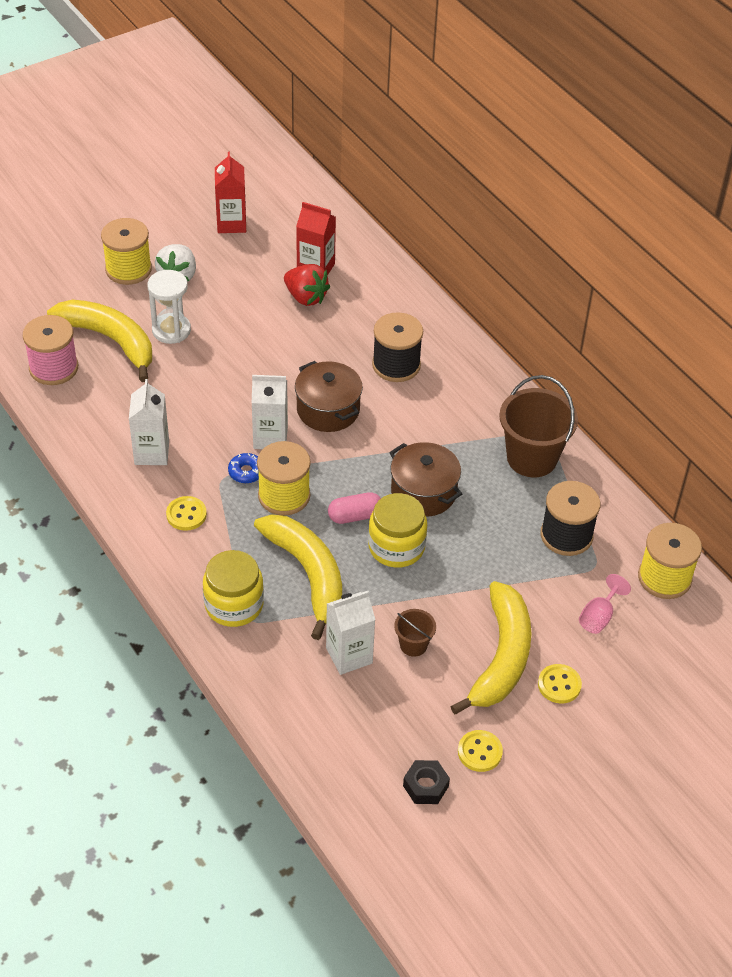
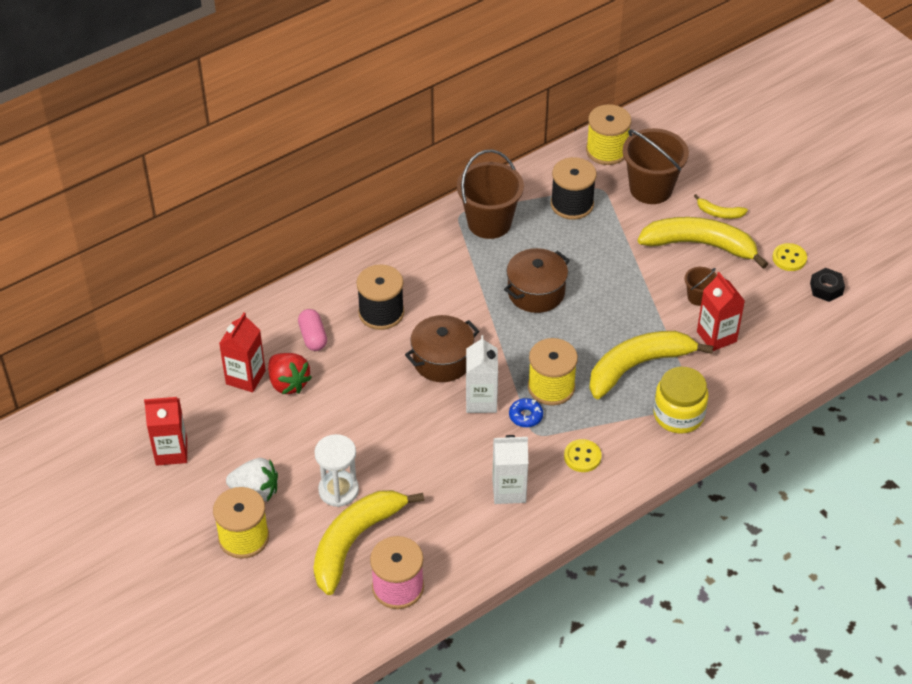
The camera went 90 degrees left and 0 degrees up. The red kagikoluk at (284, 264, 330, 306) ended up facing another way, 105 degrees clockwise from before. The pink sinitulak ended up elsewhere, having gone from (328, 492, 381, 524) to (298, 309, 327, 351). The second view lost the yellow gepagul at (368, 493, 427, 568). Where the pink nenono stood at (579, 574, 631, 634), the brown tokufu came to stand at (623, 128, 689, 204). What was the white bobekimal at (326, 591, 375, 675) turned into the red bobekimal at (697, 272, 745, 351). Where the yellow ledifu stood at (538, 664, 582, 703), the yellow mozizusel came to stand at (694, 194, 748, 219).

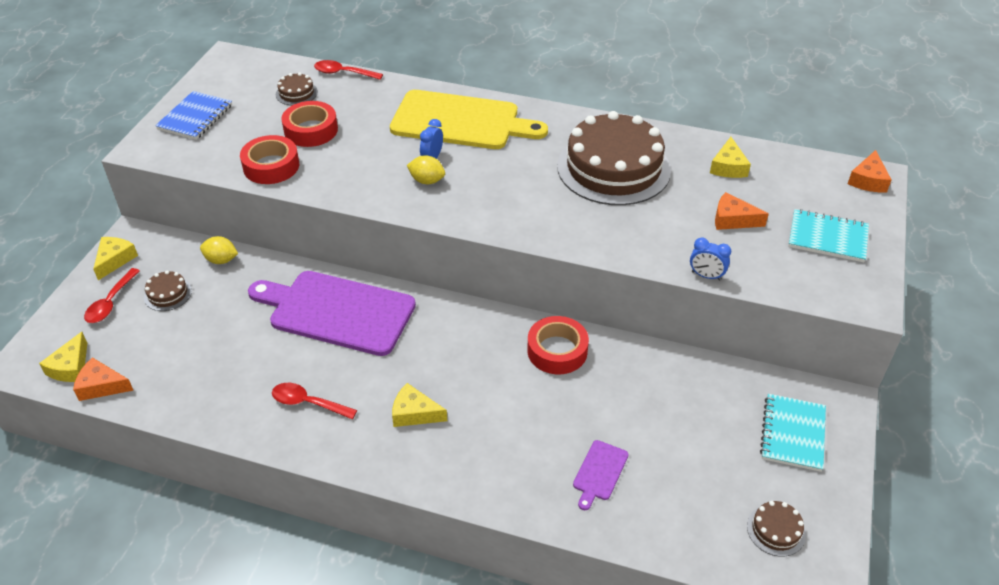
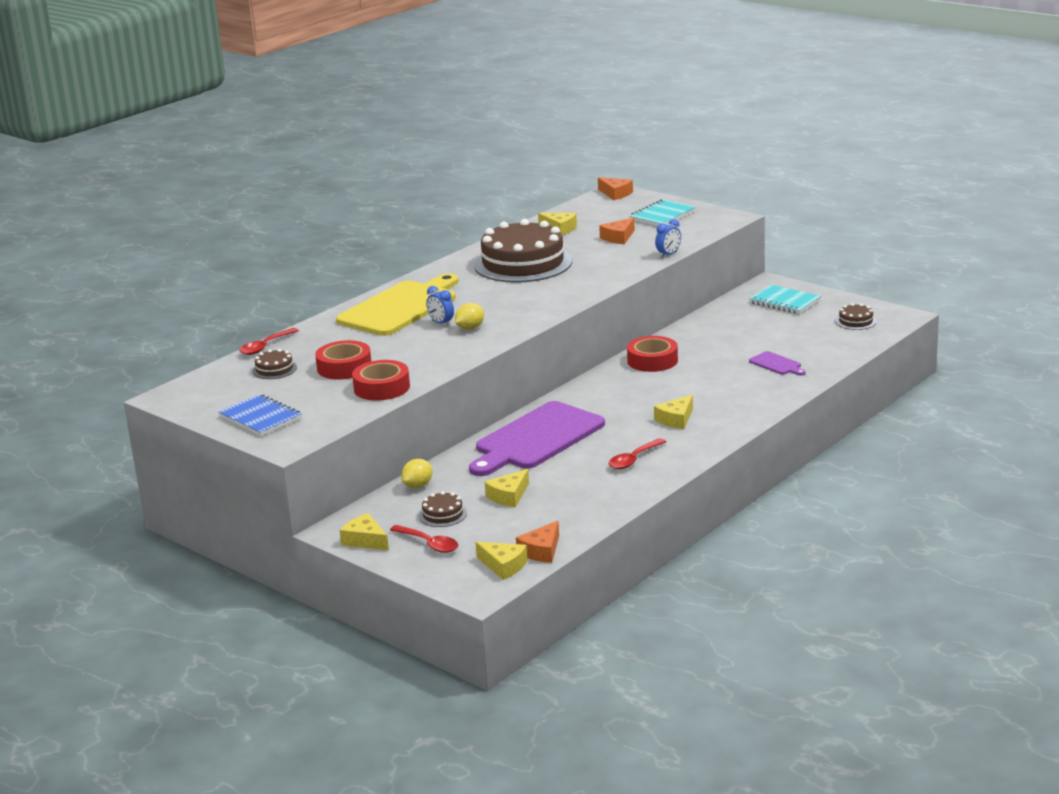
The camera went 65 degrees left and 20 degrees down. The second view gained the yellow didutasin at (485, 469, 529, 507).

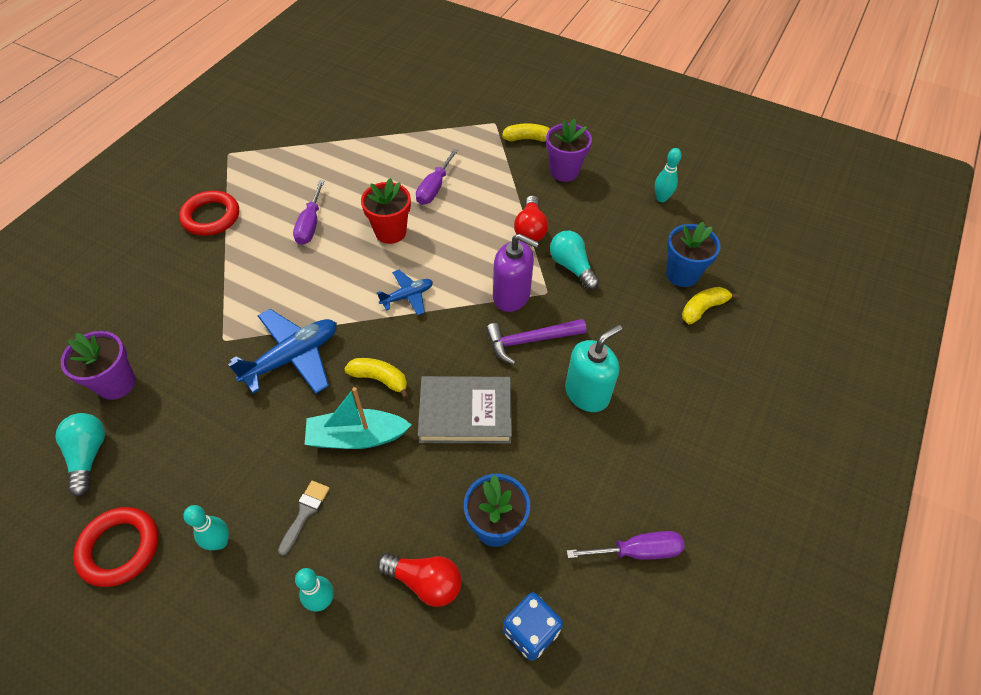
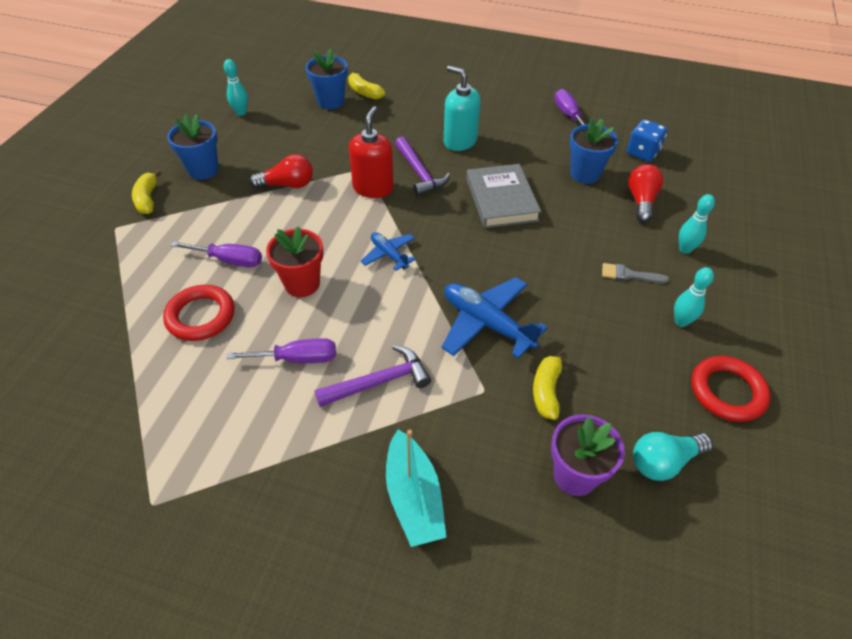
The camera went 100 degrees left and 5 degrees down. What was the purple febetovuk at (546, 119, 592, 182) turned into the blue febetovuk at (167, 114, 219, 180). The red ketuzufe ended up elsewhere, having gone from (179, 191, 239, 236) to (163, 285, 235, 341). The second view lost the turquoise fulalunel at (550, 231, 600, 290). What was the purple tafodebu at (493, 234, 539, 312) turned into the red tafodebu at (349, 106, 394, 198). The yellow mozizusel ended up elsewhere, having gone from (344, 358, 409, 399) to (533, 352, 568, 420). The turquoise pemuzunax ended up elsewhere, having gone from (305, 387, 412, 449) to (386, 429, 446, 547). The second view gained the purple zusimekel at (315, 345, 431, 407).

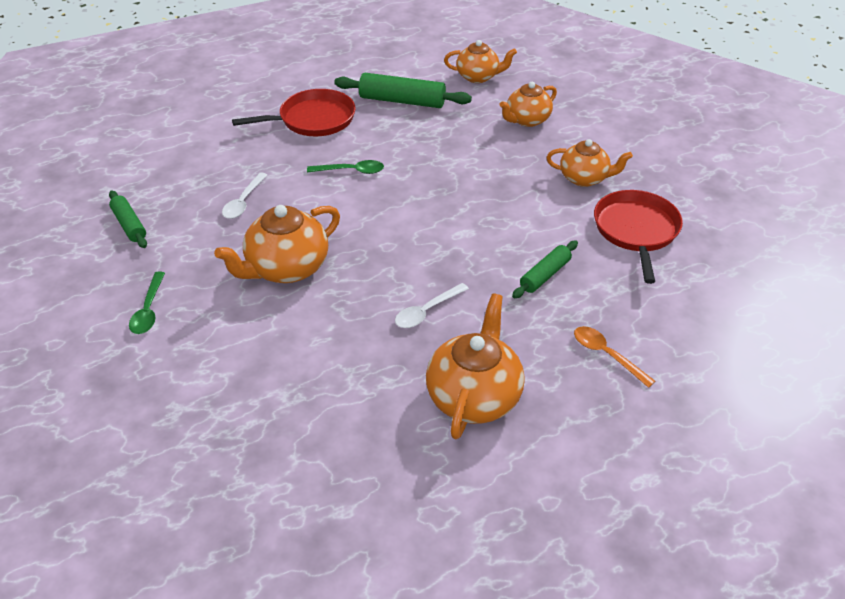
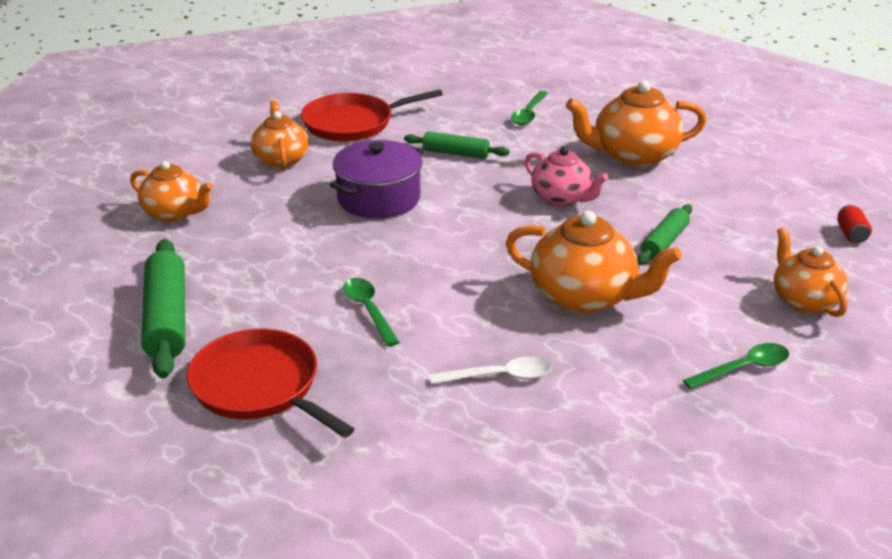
The camera went 115 degrees left and 10 degrees down. The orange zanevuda ended up elsewhere, having gone from (444, 40, 517, 83) to (774, 227, 848, 317). The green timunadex ended up elsewhere, having gone from (109, 191, 147, 248) to (637, 204, 692, 265). Where the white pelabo stood at (395, 283, 469, 328), the pink zanevuda came to stand at (525, 147, 609, 207). What was the orange pelabo at (574, 326, 655, 388) turned into the green pelabo at (511, 91, 548, 125). The second view gained the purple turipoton at (330, 140, 423, 219). The second view gained the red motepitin at (837, 205, 872, 243).

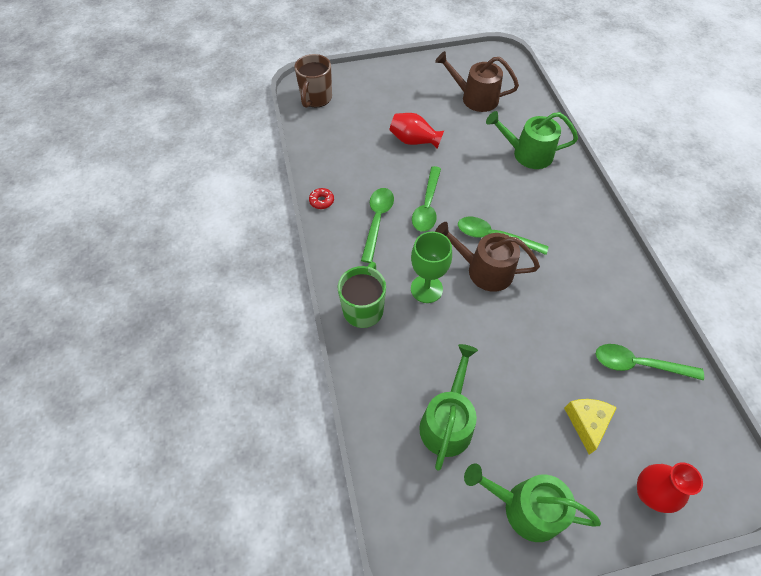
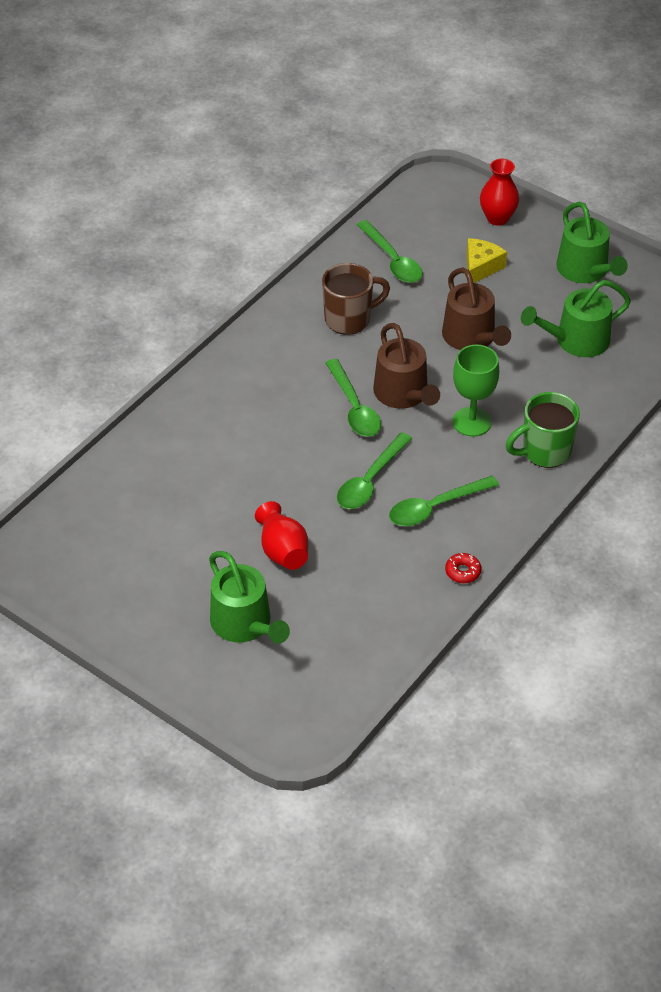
The camera went 130 degrees left and 10 degrees down. The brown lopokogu ended up elsewhere, having gone from (435, 51, 519, 112) to (442, 268, 511, 350). The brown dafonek ended up elsewhere, having gone from (294, 54, 332, 108) to (322, 263, 390, 335). The green lopokogu ended up elsewhere, having gone from (486, 111, 578, 169) to (209, 551, 290, 644). The green pelabo at (412, 166, 441, 232) ended up facing another way, 150 degrees clockwise from before. The yellow didutasin at (564, 399, 617, 455) ended up facing another way, 150 degrees clockwise from before.

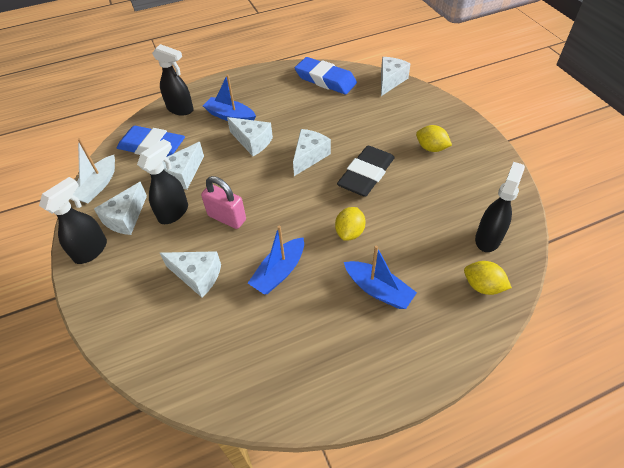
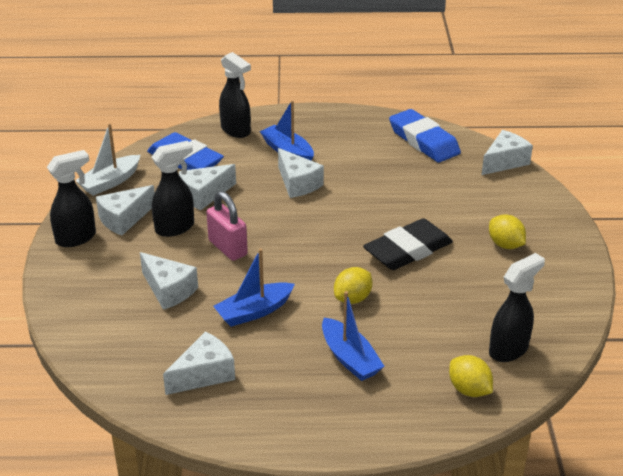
The camera went 20 degrees right and 15 degrees down. The white didutasin ended up elsewhere, having gone from (293, 129, 331, 176) to (163, 331, 235, 395).

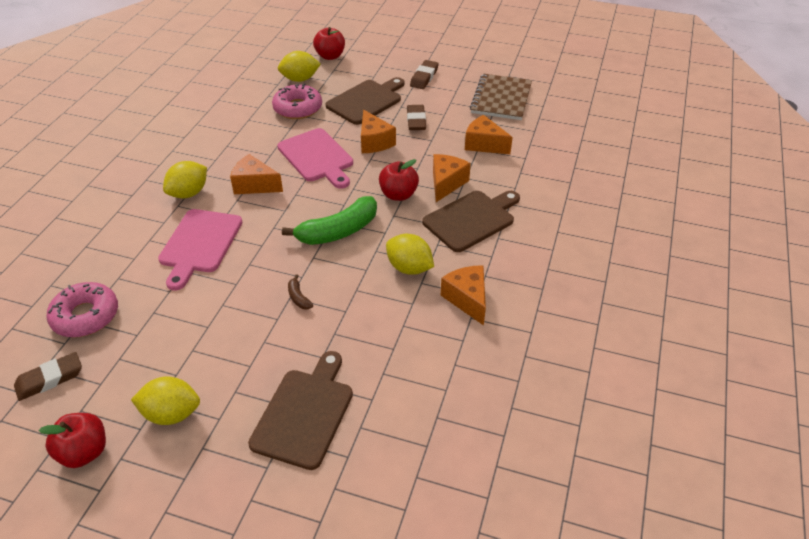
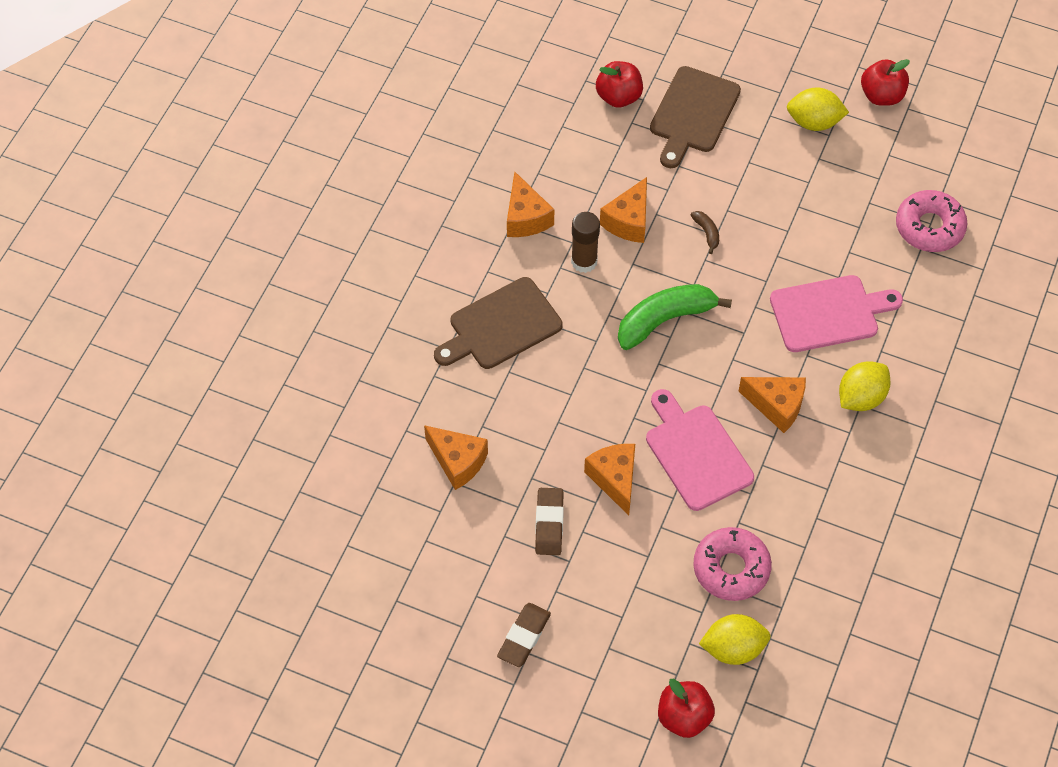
The camera went 175 degrees left and 15 degrees up. The second view lost the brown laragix at (470, 74, 532, 120). The second view lost the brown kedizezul at (326, 77, 405, 125). The orange didutasin ended up elsewhere, having gone from (433, 154, 471, 202) to (600, 177, 647, 243). The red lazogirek ended up elsewhere, having gone from (379, 159, 419, 201) to (596, 61, 643, 108). The pink kedizezul at (158, 209, 242, 290) ended up facing another way, 60 degrees clockwise from before. Where the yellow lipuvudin stood at (386, 234, 434, 275), the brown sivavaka came to stand at (571, 212, 600, 273). The second view lost the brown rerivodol at (14, 352, 82, 401).

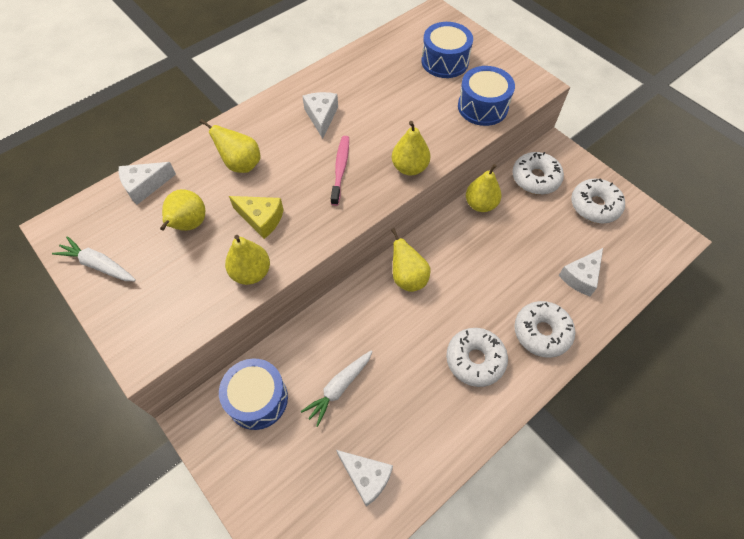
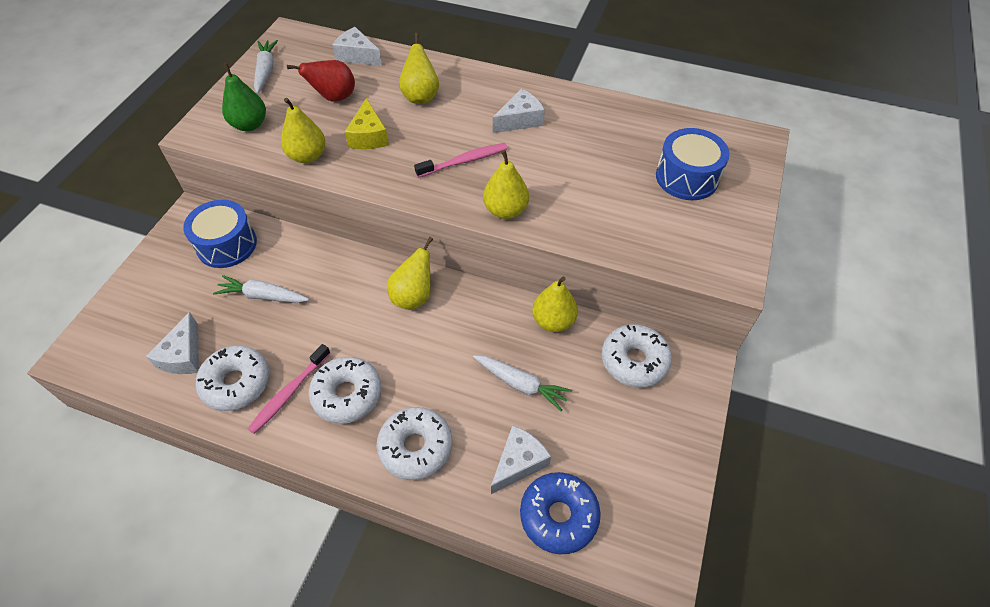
The camera went 60 degrees right and 5 degrees down. The second view lost the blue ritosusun at (458, 66, 515, 126). The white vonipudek ended up elsewhere, having gone from (571, 179, 625, 223) to (196, 345, 269, 411). What was the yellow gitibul at (160, 189, 205, 231) turned into the red gitibul at (287, 60, 355, 102). The white didutasin at (559, 248, 603, 296) ended up facing another way, 120 degrees clockwise from before. The second view gained the green gitibul at (222, 63, 266, 131). The second view gained the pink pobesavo at (247, 344, 331, 434). The second view gained the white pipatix at (473, 355, 572, 411). The second view gained the blue vonipudek at (520, 472, 601, 554).

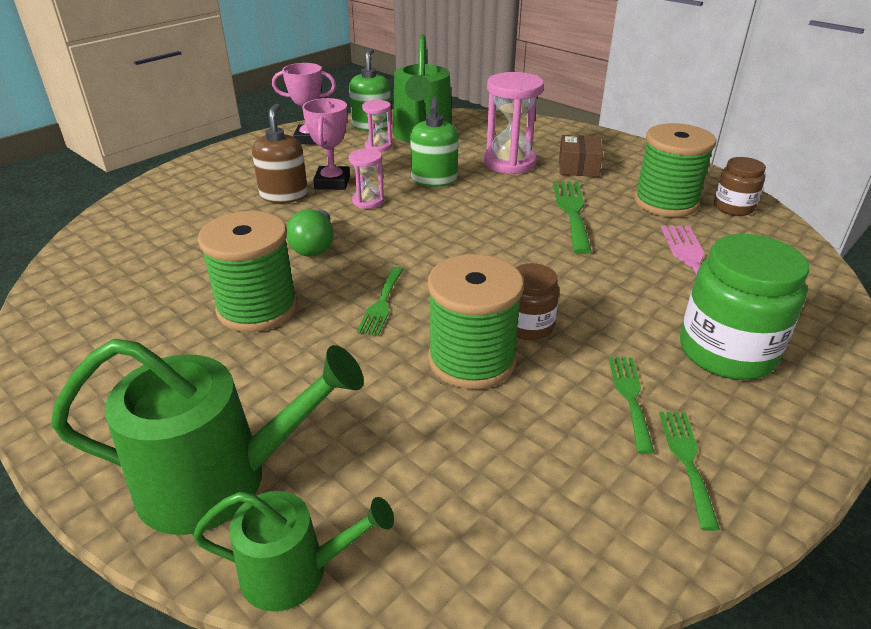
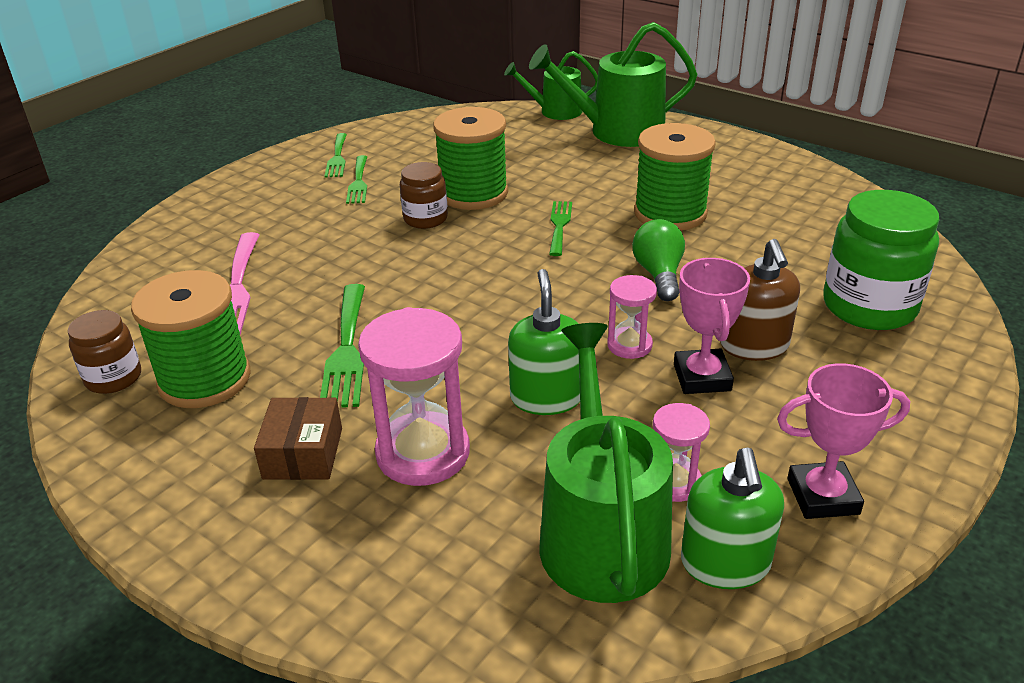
The camera went 175 degrees right and 0 degrees up. The green gepagul ended up elsewhere, having gone from (680, 234, 809, 380) to (823, 190, 939, 330).

